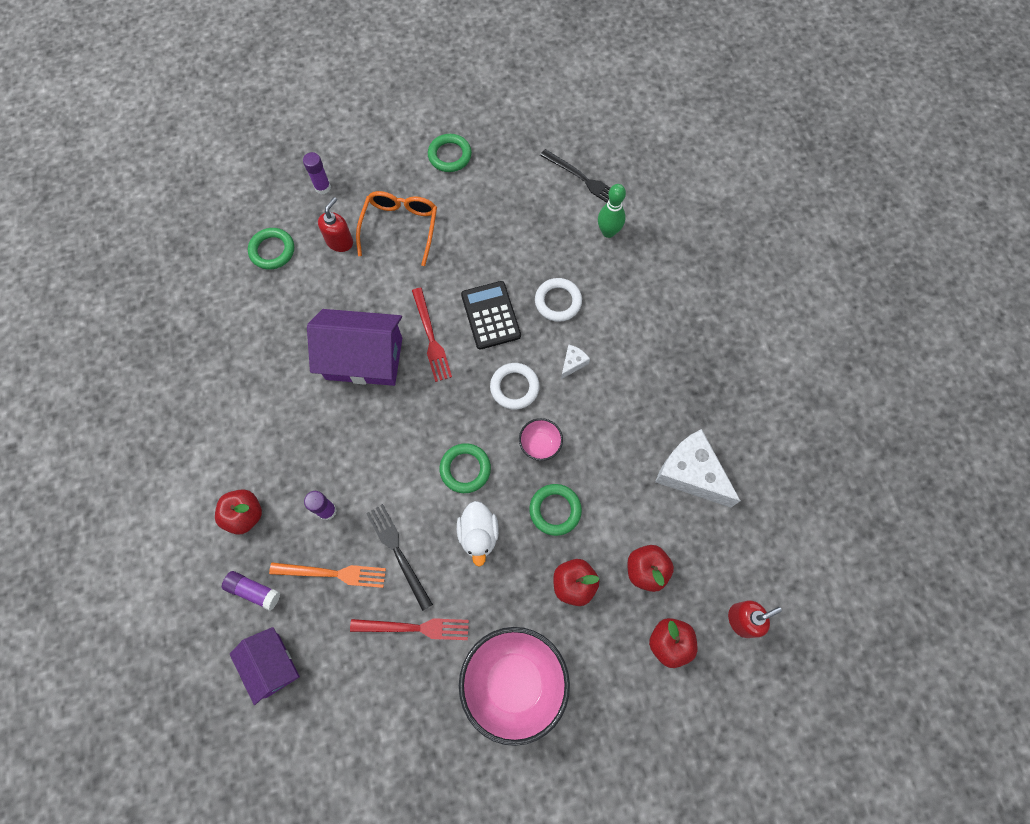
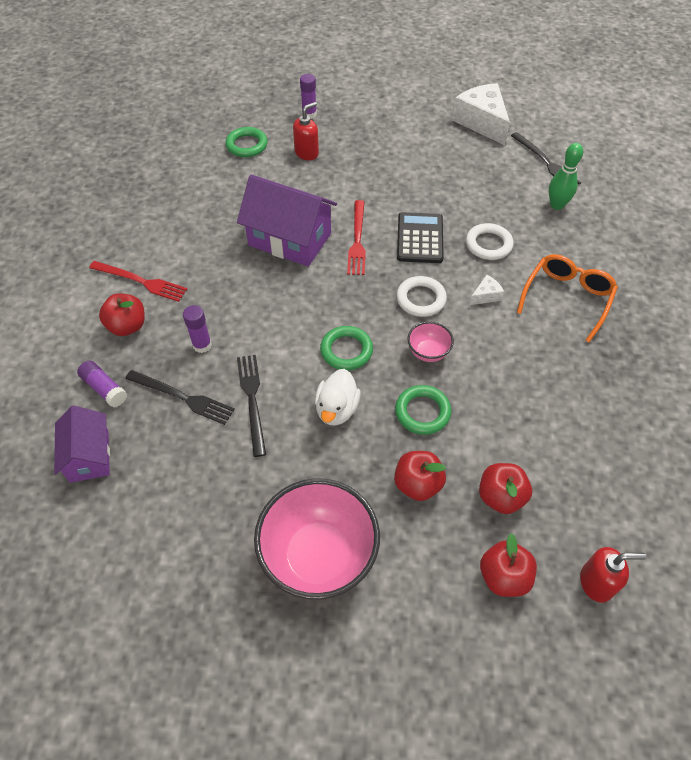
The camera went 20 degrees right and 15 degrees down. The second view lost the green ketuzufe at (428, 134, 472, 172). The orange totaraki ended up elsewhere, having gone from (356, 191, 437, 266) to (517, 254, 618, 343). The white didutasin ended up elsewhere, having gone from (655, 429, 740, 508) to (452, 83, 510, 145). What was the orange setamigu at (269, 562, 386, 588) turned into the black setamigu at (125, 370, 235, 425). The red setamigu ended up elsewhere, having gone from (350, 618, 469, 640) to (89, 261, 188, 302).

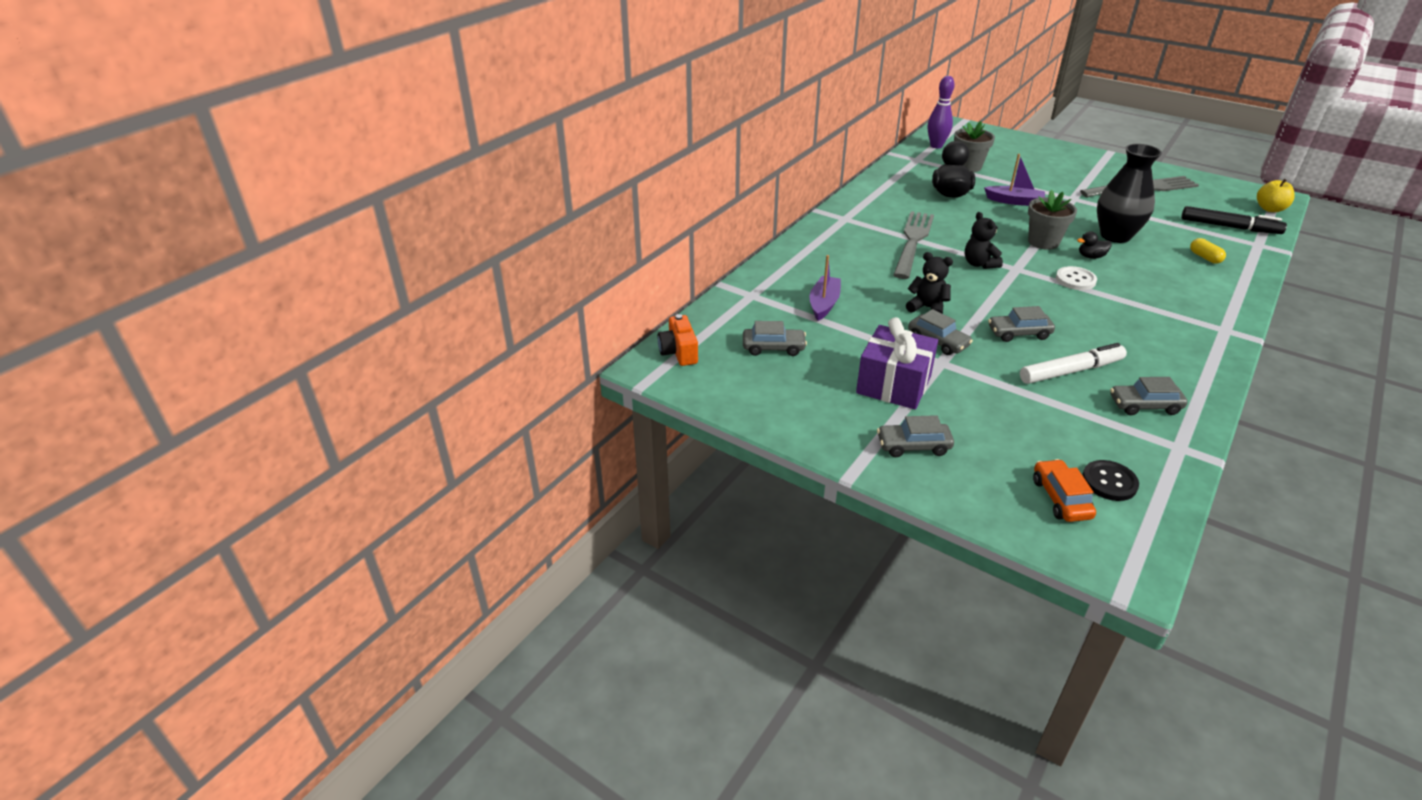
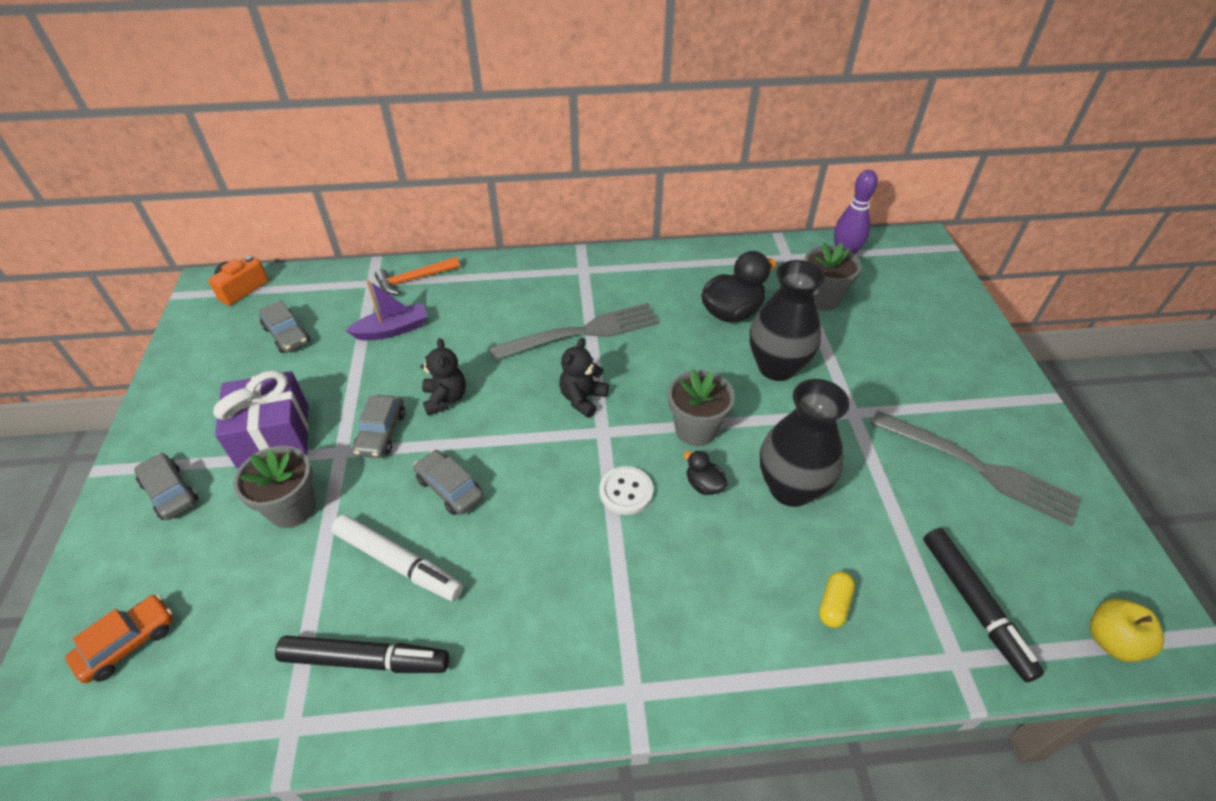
The camera went 50 degrees right and 10 degrees up. Where the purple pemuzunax stood at (984, 154, 1045, 206), the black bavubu came to stand at (750, 260, 825, 381). Where the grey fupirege stood at (1110, 377, 1188, 415), the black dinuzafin came to stand at (275, 636, 449, 673). The second view lost the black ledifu at (1082, 460, 1139, 501). The second view gained the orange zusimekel at (375, 257, 460, 295). The second view gained the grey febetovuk at (233, 446, 316, 528).

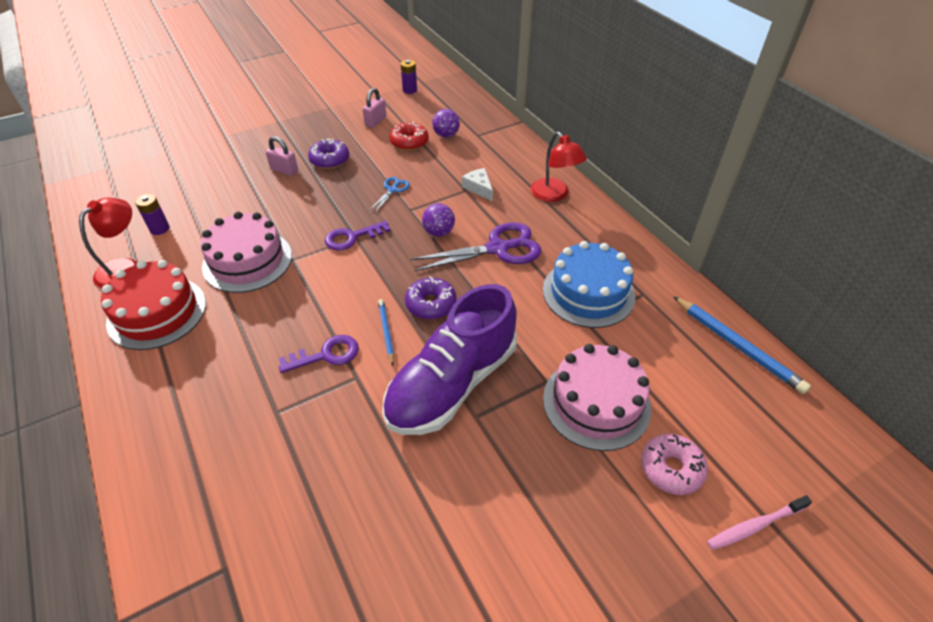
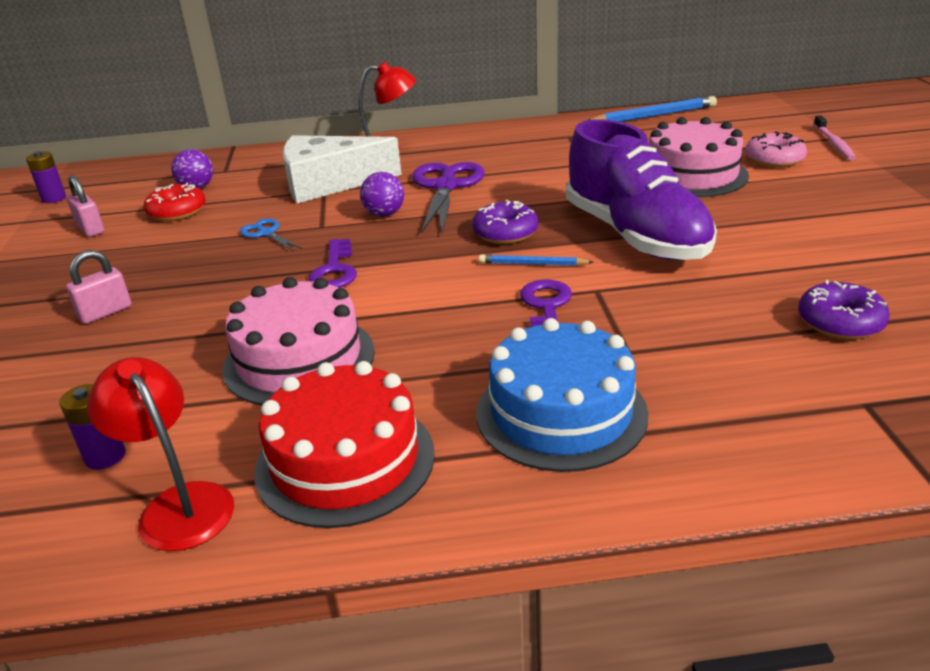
The camera went 65 degrees left and 15 degrees down. The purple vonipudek ended up elsewhere, having gone from (308, 139, 349, 169) to (798, 280, 890, 339). The size of the white didutasin at (462, 168, 493, 201) changed by a factor of 2.23. The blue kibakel ended up elsewhere, having gone from (543, 241, 635, 328) to (477, 318, 648, 472).

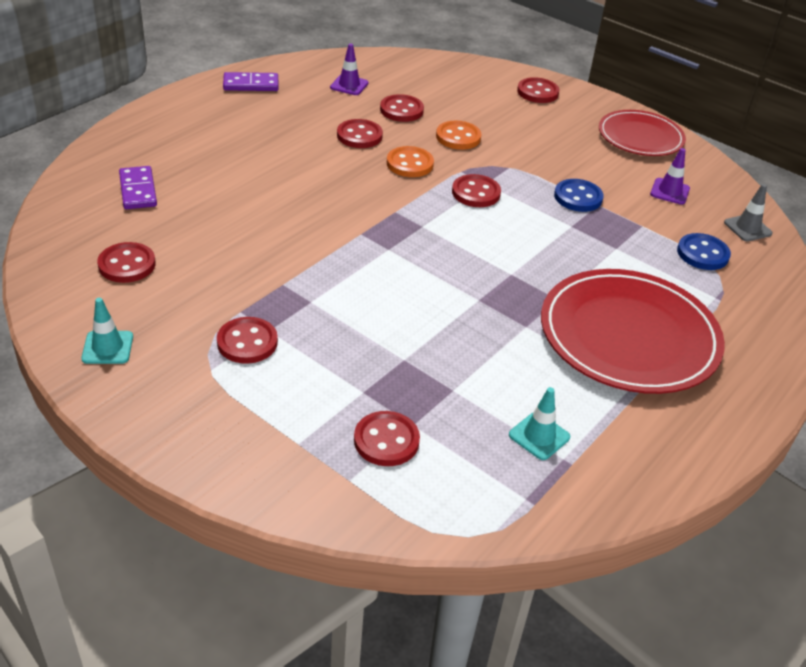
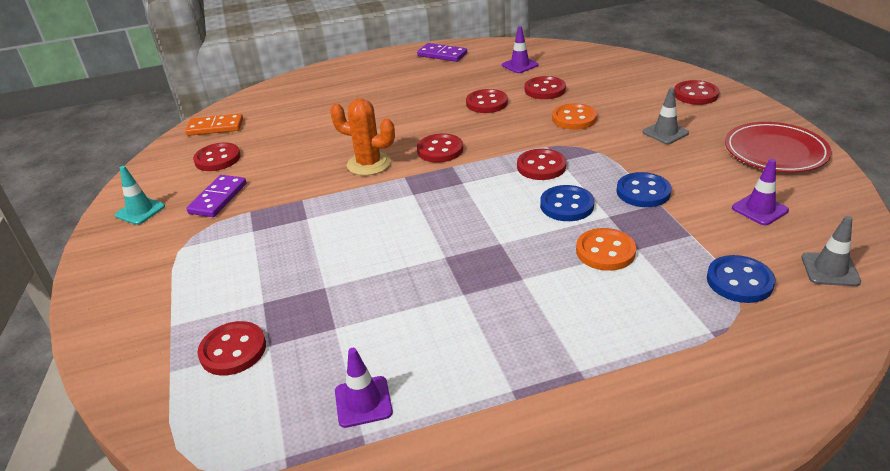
The camera went 40 degrees right and 5 degrees down. The orange ledifu ended up elsewhere, having gone from (387, 146, 434, 177) to (576, 228, 636, 271). The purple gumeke ended up elsewhere, having gone from (119, 166, 157, 209) to (186, 175, 247, 217). The second view lost the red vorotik at (541, 269, 725, 394). The red ledifu ended up elsewhere, having gone from (217, 317, 278, 364) to (417, 134, 463, 163). What was the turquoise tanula at (509, 387, 570, 460) turned into the purple tanula at (335, 348, 393, 428). The second view gained the grey tanula at (643, 88, 689, 144). The second view gained the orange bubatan at (330, 98, 395, 176). The second view gained the orange gumeke at (185, 114, 243, 136). The second view gained the blue ledifu at (540, 185, 594, 221).

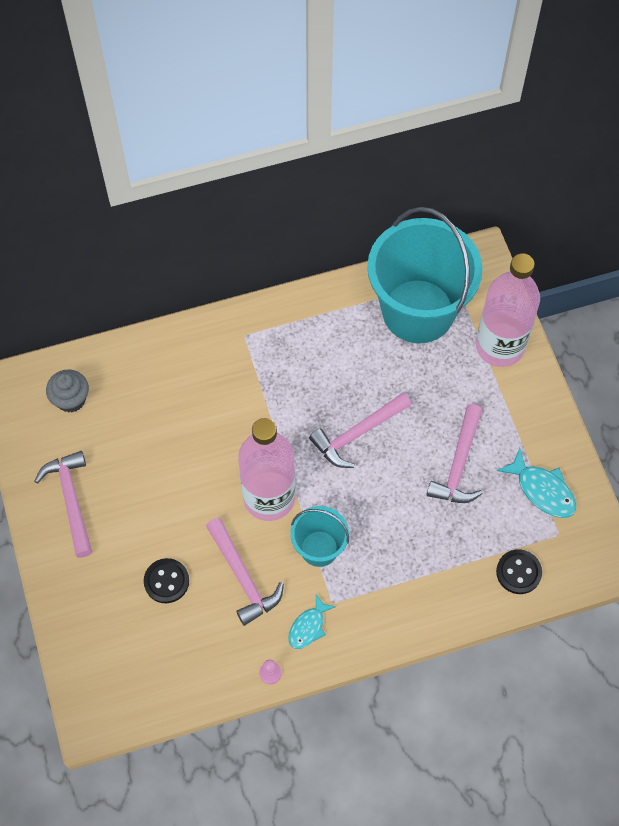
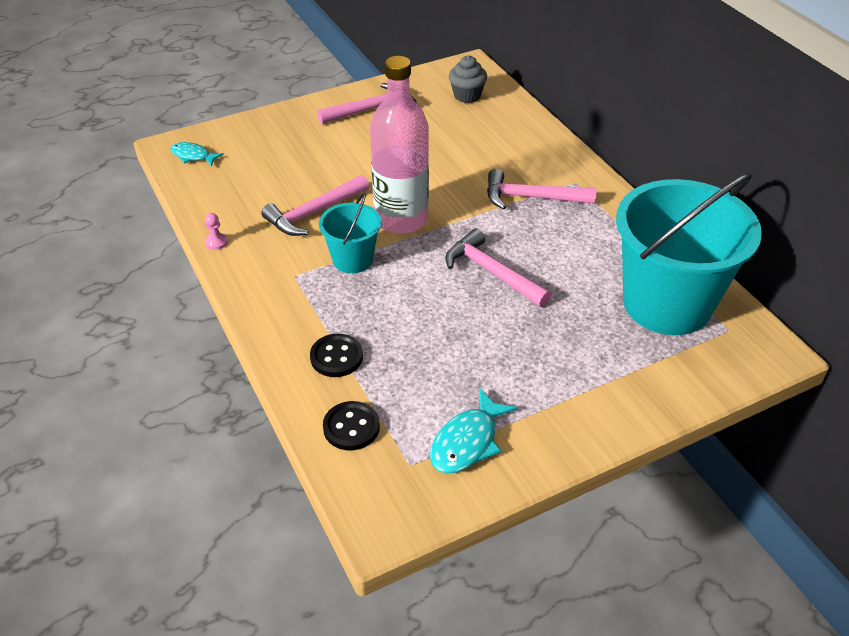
The camera went 80 degrees right and 20 degrees down. The second view lost the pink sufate at (476, 253, 540, 367). The pink zusimekel ended up elsewhere, having gone from (427, 404, 483, 503) to (487, 169, 596, 209). The black ledifu ended up elsewhere, having gone from (144, 558, 189, 603) to (310, 334, 363, 377). The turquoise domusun ended up elsewhere, having gone from (288, 595, 335, 649) to (170, 142, 224, 167).

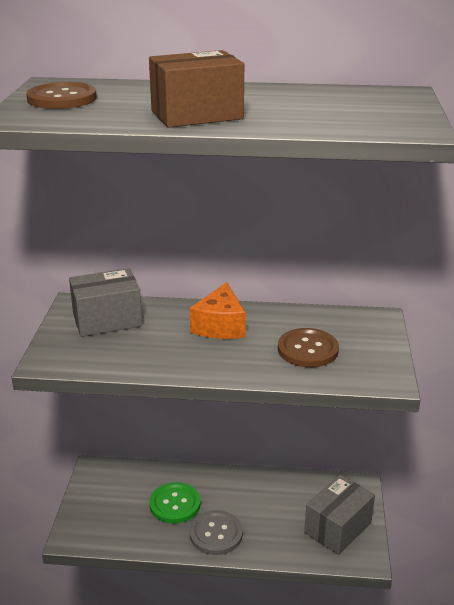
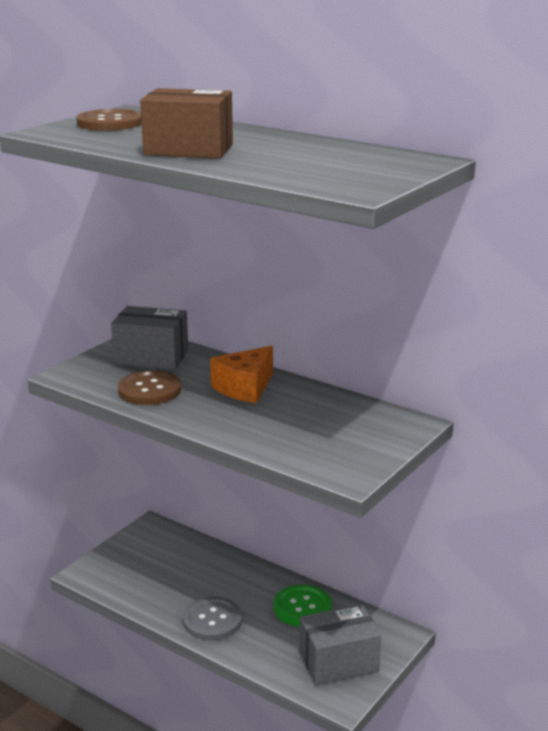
The camera went 30 degrees right and 5 degrees down. The brown ledifu ended up elsewhere, having gone from (278, 328, 339, 367) to (118, 370, 181, 405). The green ledifu ended up elsewhere, having gone from (150, 482, 201, 524) to (274, 585, 332, 627).

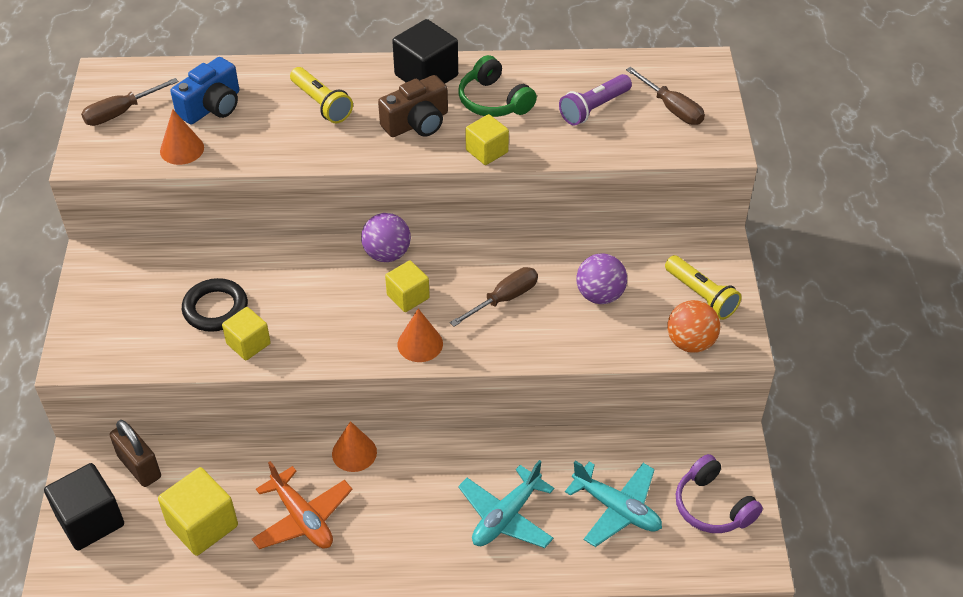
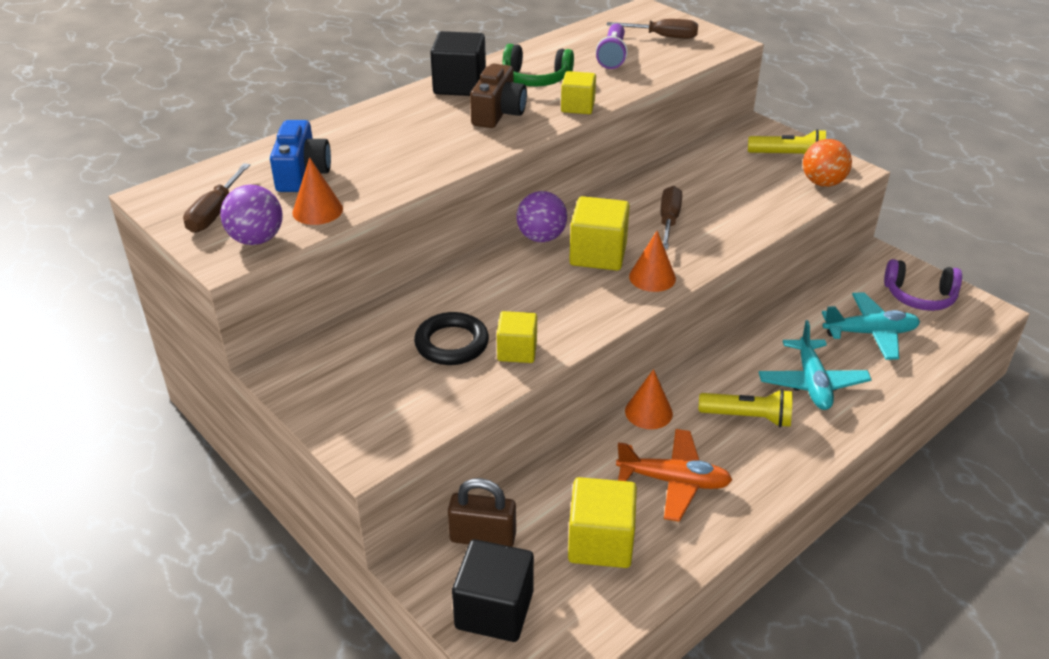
The camera went 40 degrees left and 10 degrees down. The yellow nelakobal ended up elsewhere, having gone from (290, 67, 353, 123) to (699, 389, 793, 427). The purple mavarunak ended up elsewhere, having gone from (577, 253, 627, 304) to (220, 185, 283, 245). The size of the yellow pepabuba at (385, 260, 430, 312) changed by a factor of 1.58.

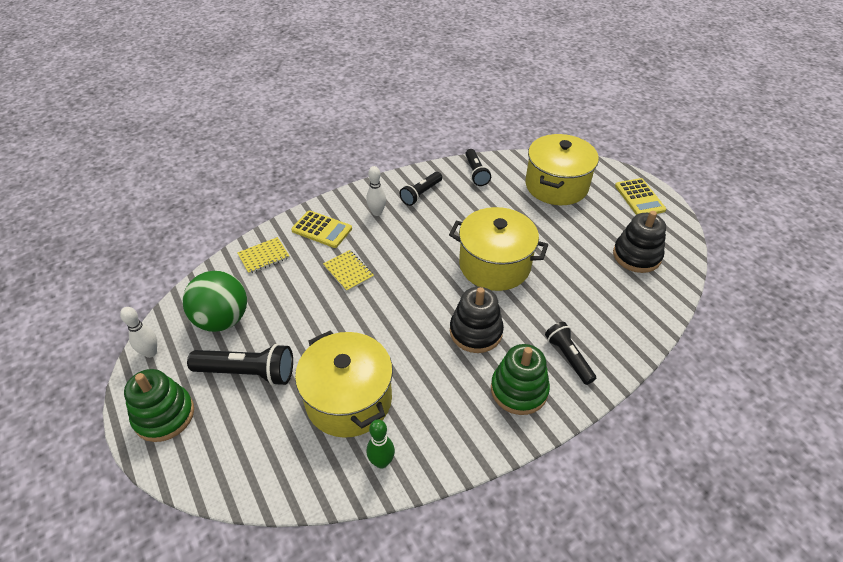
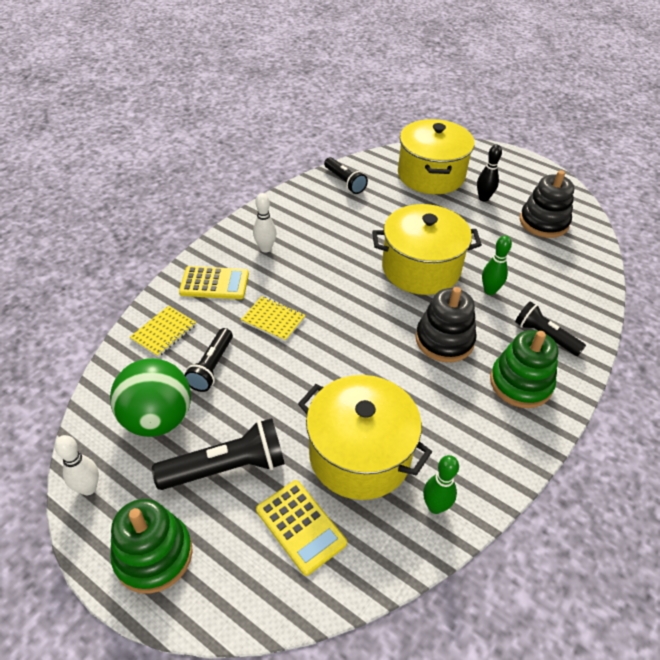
The camera went 25 degrees left and 0 degrees up. The black nelakobal ended up elsewhere, having gone from (400, 172, 442, 206) to (184, 328, 233, 392). The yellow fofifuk ended up elsewhere, having gone from (615, 178, 666, 215) to (256, 480, 347, 576). The second view gained the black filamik at (477, 145, 502, 202). The second view gained the green filamik at (482, 235, 512, 295).

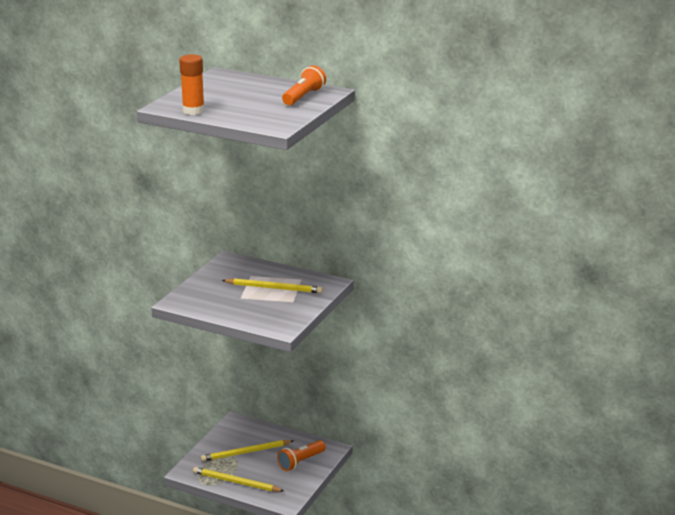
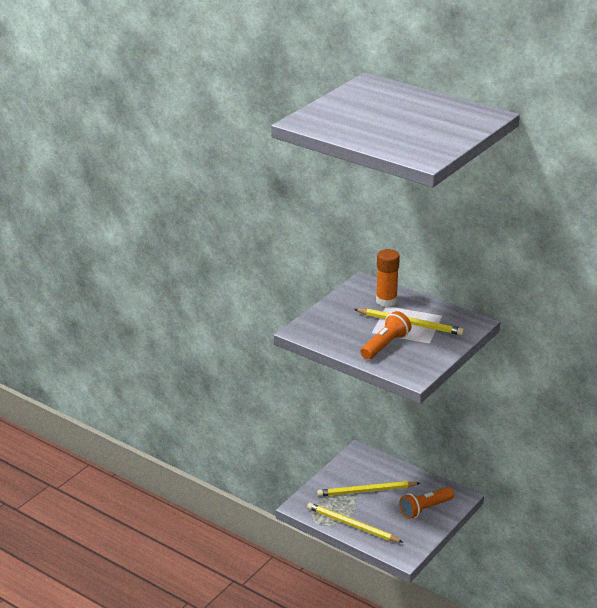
The camera went 10 degrees right and 5 degrees up. The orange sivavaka ended up elsewhere, having gone from (179, 54, 205, 115) to (376, 249, 400, 307). The orange nelakobal ended up elsewhere, having gone from (282, 65, 326, 105) to (360, 311, 411, 360).

